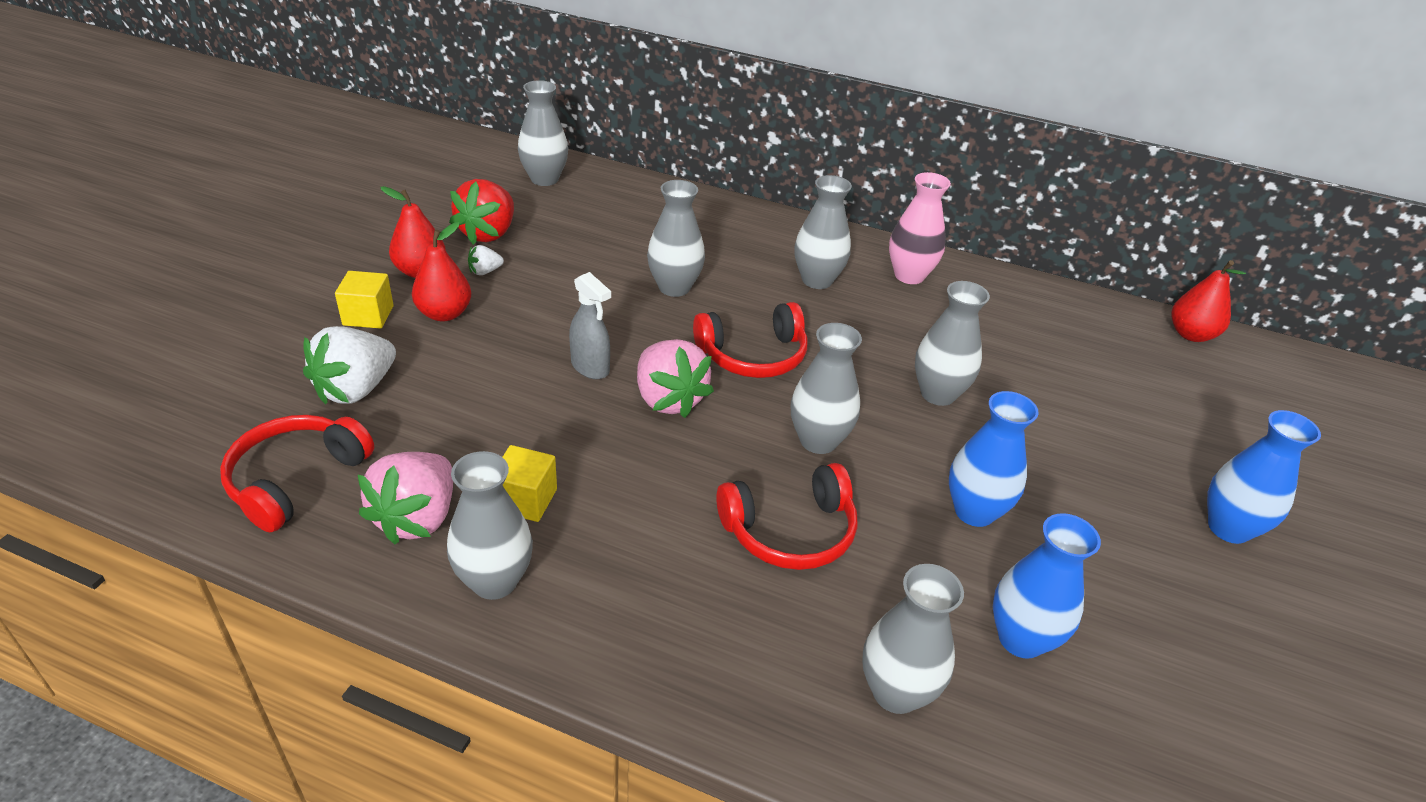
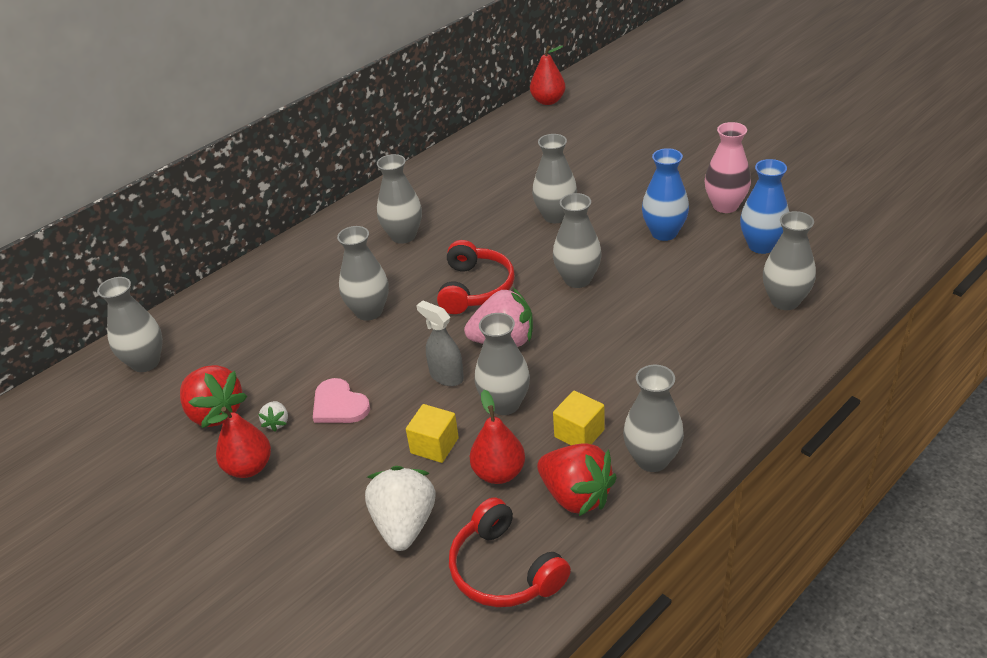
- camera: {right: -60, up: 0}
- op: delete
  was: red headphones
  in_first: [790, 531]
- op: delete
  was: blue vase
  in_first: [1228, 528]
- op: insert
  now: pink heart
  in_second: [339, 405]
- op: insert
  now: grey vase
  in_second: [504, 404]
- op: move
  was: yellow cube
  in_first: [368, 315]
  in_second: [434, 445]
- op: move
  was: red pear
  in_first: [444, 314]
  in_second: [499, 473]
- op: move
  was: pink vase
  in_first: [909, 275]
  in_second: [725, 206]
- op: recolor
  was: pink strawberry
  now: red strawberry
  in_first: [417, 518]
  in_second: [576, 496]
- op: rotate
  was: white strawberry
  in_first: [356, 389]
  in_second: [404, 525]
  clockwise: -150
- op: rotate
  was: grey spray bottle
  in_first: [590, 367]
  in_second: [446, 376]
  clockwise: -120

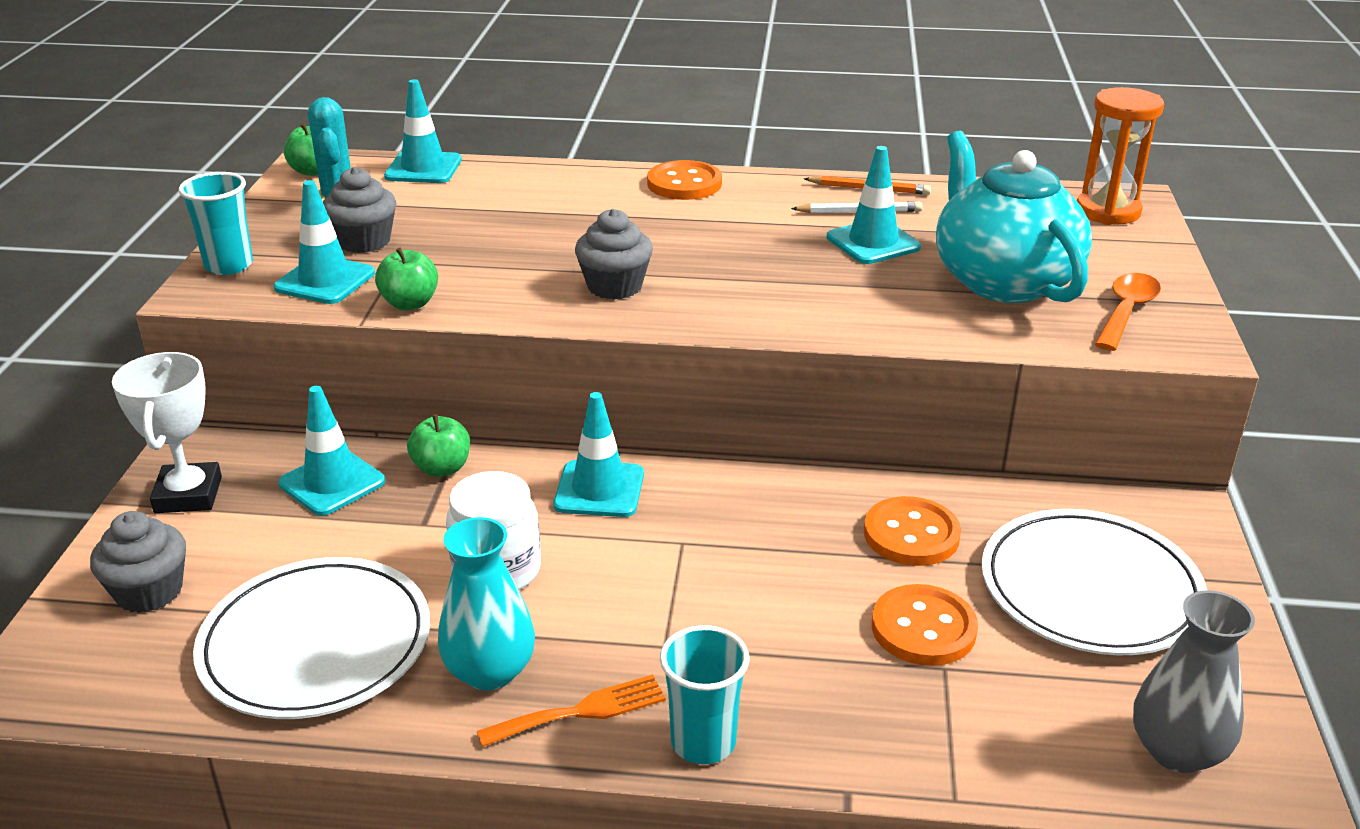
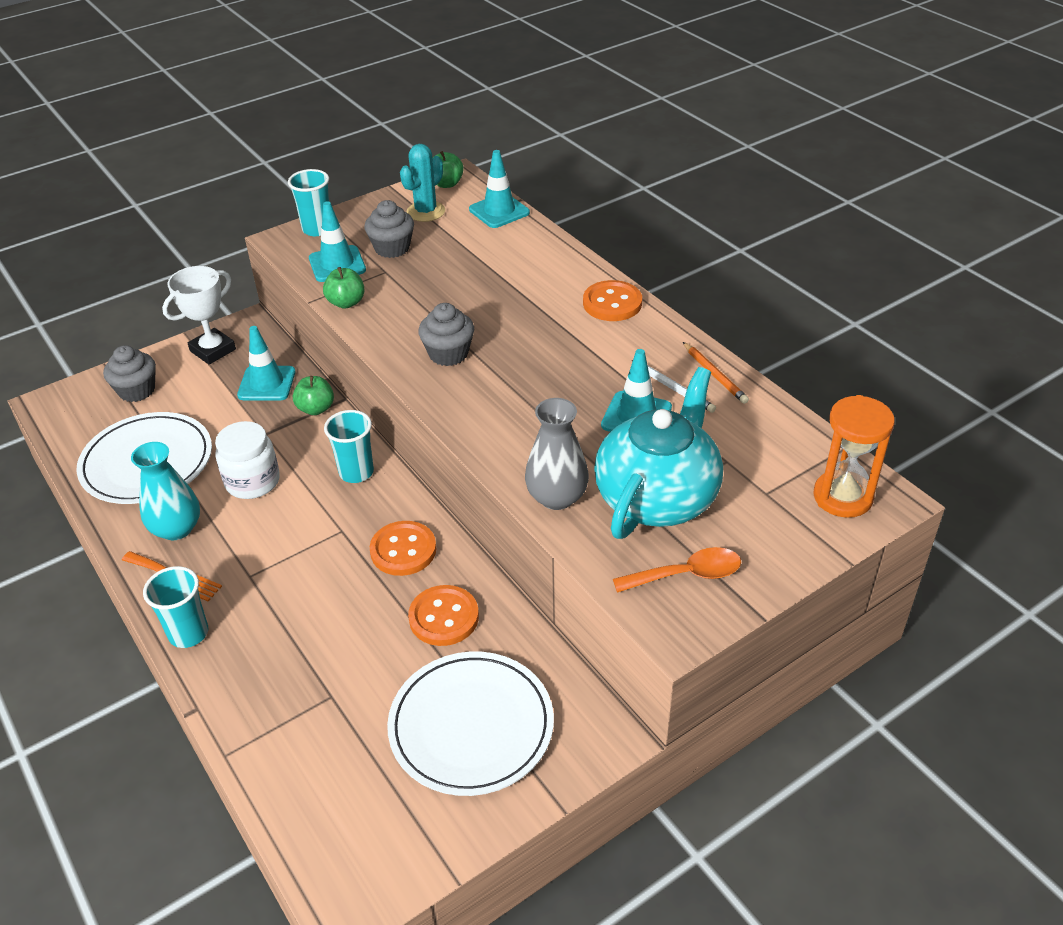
- camera: {right: 50, up: 10}
- op: move
  was: orange button
  in_first: [923, 628]
  in_second: [403, 550]
- op: move
  was: grey vase
  in_first: [1177, 751]
  in_second: [557, 497]
- op: replace
  was: turquoise traffic cone
  now: turquoise cup
  in_first: [599, 489]
  in_second: [356, 472]

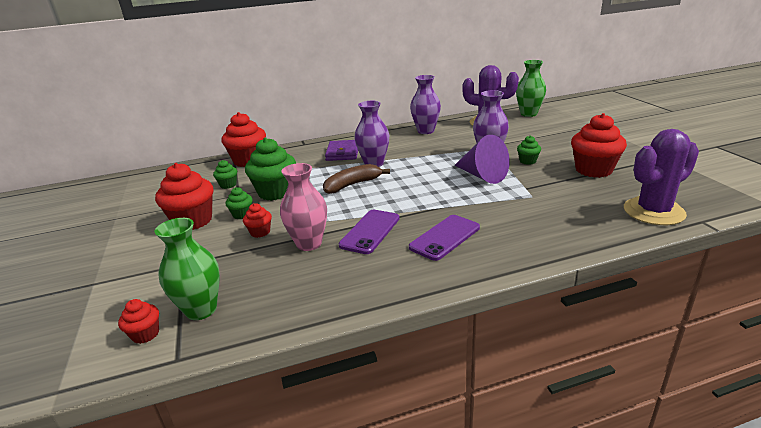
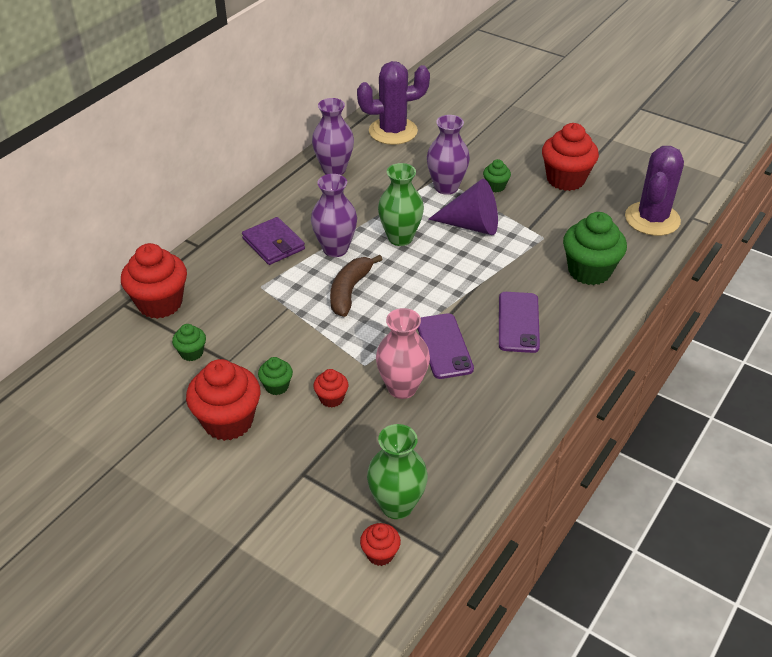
- camera: {right: -40, up: 15}
- op: move
  was: green cupcake
  in_first: [275, 192]
  in_second: [589, 271]
- op: move
  was: green vase
  in_first: [528, 114]
  in_second: [400, 238]

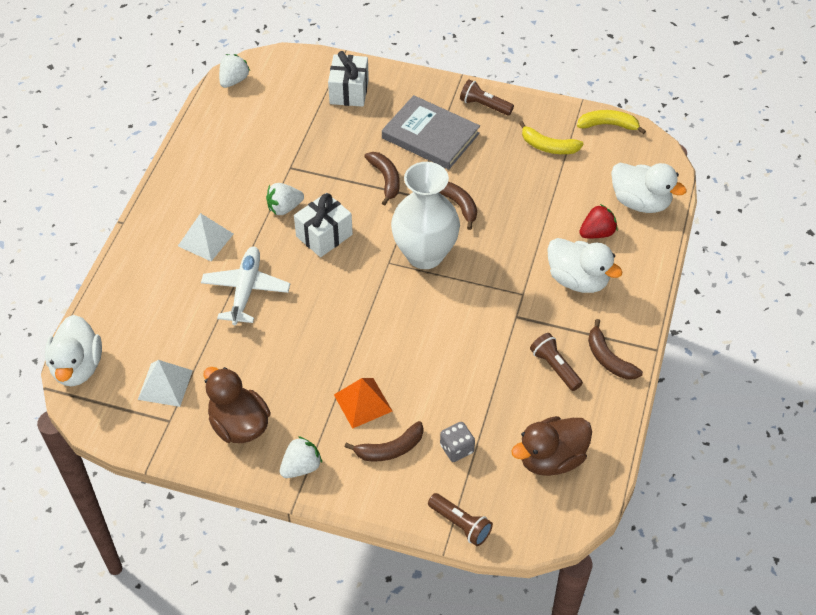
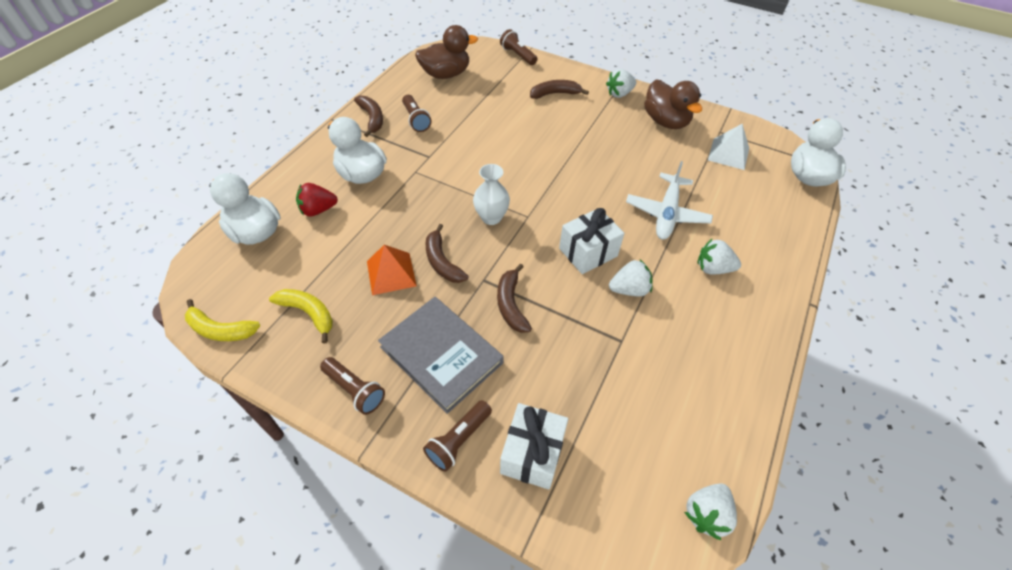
- camera: {right: -170, up: 0}
- op: delete
  was: grey dice
  in_first: [456, 449]
- op: insert
  now: brown flashlight
  in_second: [458, 440]
- op: move
  was: orange pyramid
  in_first: [363, 402]
  in_second: [391, 273]
- op: replace
  was: white pyramid
  now: white strawberry
  in_first: [205, 239]
  in_second: [713, 268]
- op: resize
  was: white vase
  in_first: [425, 254]
  in_second: [491, 217]
  ratio: 0.54

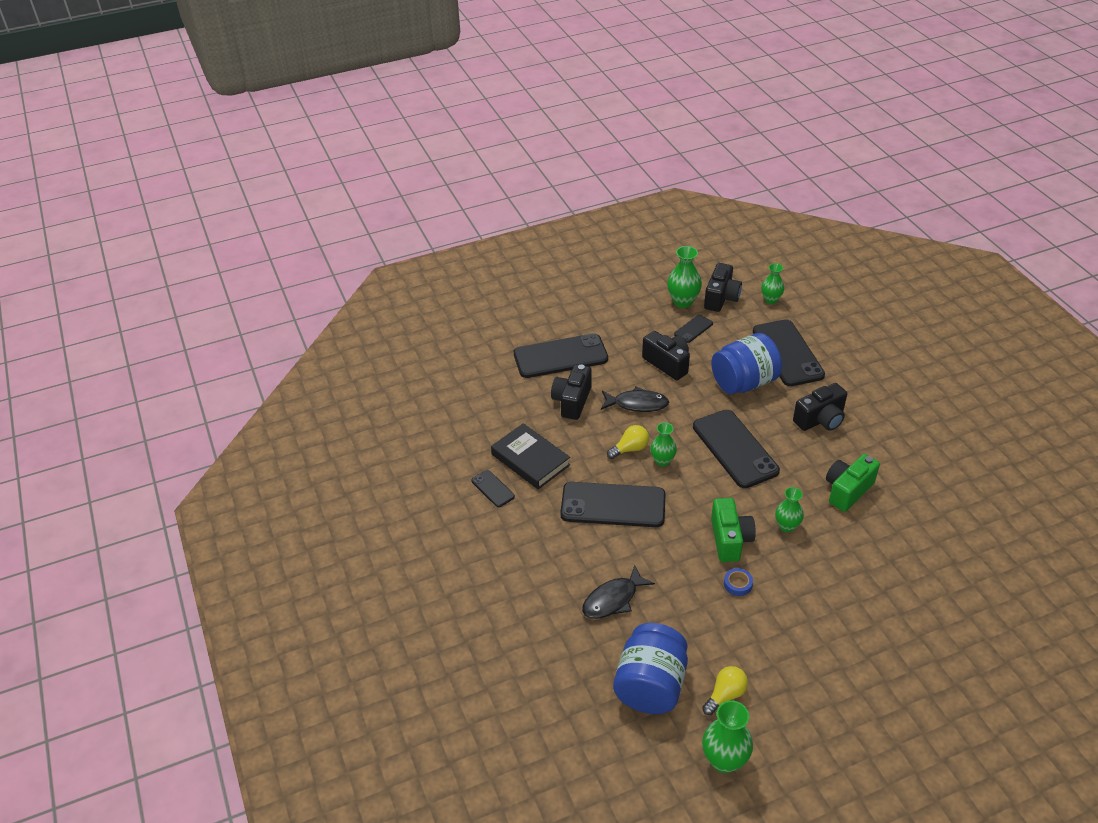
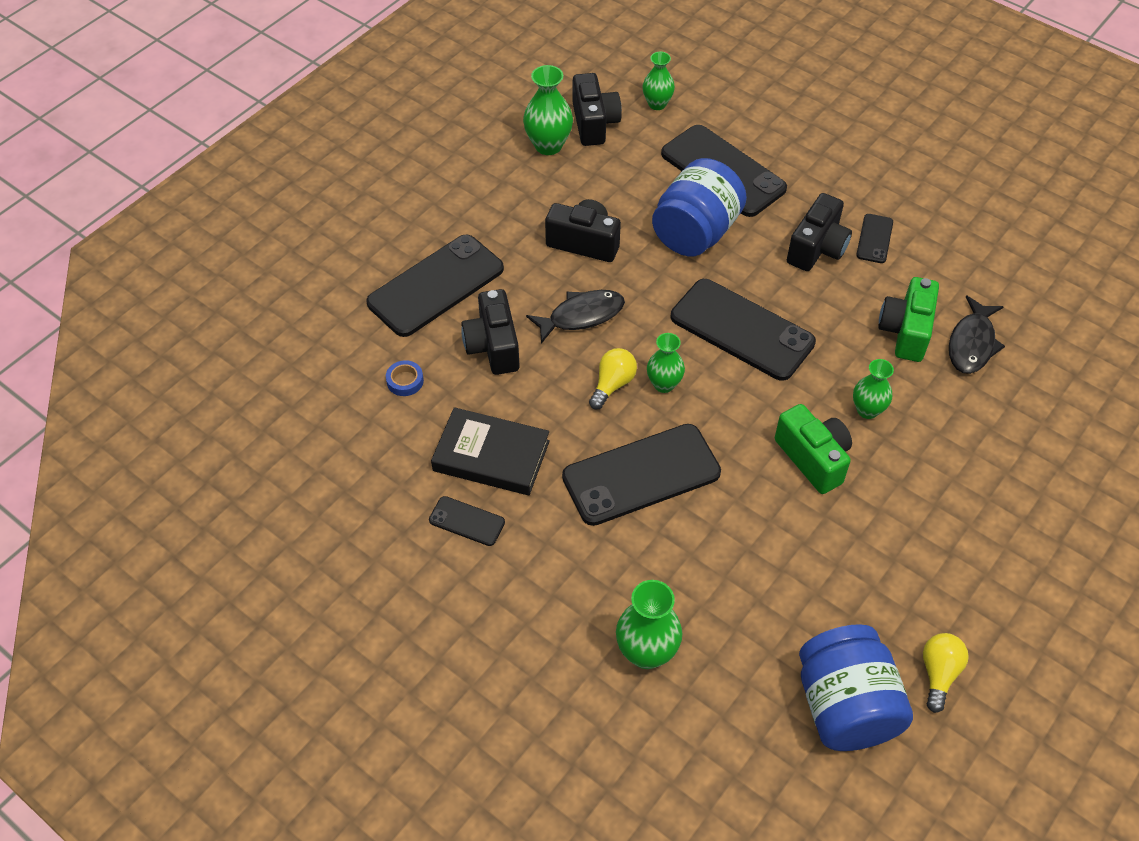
- camera: {right: -30, up: 10}
- op: move
  was: black fish
  in_first: [613, 599]
  in_second: [972, 343]
- op: move
  was: black phone
  in_first: [693, 329]
  in_second: [874, 239]
- op: move
  was: green vase
  in_first: [724, 760]
  in_second: [646, 652]
- op: move
  was: blue tape
  in_first: [737, 584]
  in_second: [405, 381]

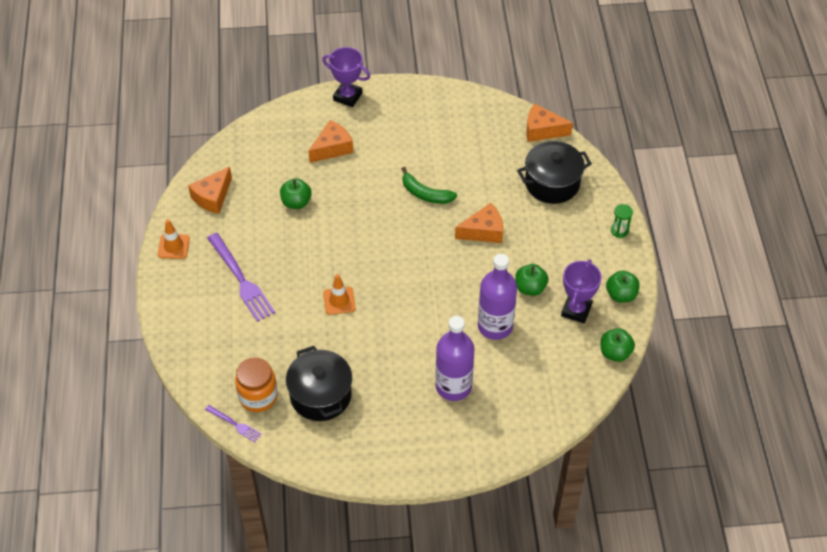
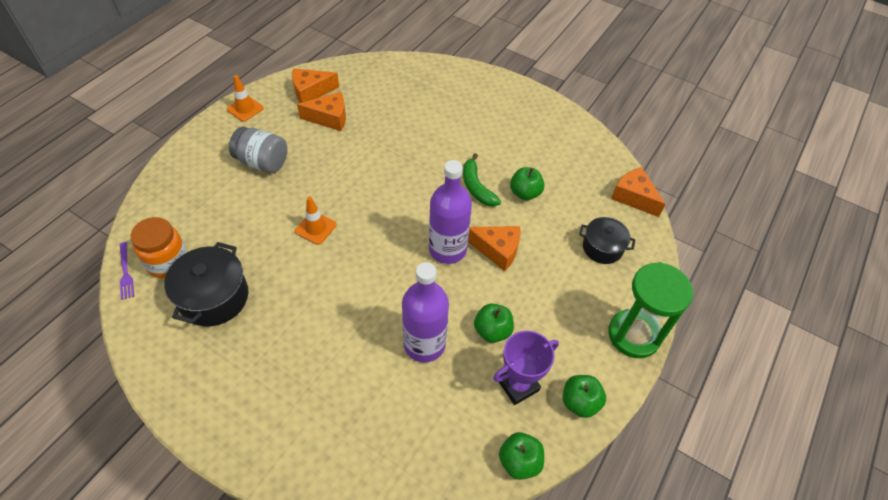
- camera: {right: 35, up: 0}
- op: delete
  was: purple trophy
  in_first: [348, 96]
- op: move
  was: green apple
  in_first: [296, 202]
  in_second: [525, 193]
- op: move
  was: orange cheese
  in_first: [332, 148]
  in_second: [329, 118]
- op: move
  was: purple bottle
  in_first: [453, 386]
  in_second: [447, 249]
- op: replace
  was: purple fork
  now: grey jar
  in_first: [241, 280]
  in_second: [262, 162]
- op: resize
  was: black pot
  in_first: [552, 183]
  in_second: [602, 248]
  ratio: 0.65
- op: resize
  was: green hourglass
  in_first: [619, 230]
  in_second: [633, 335]
  ratio: 2.36

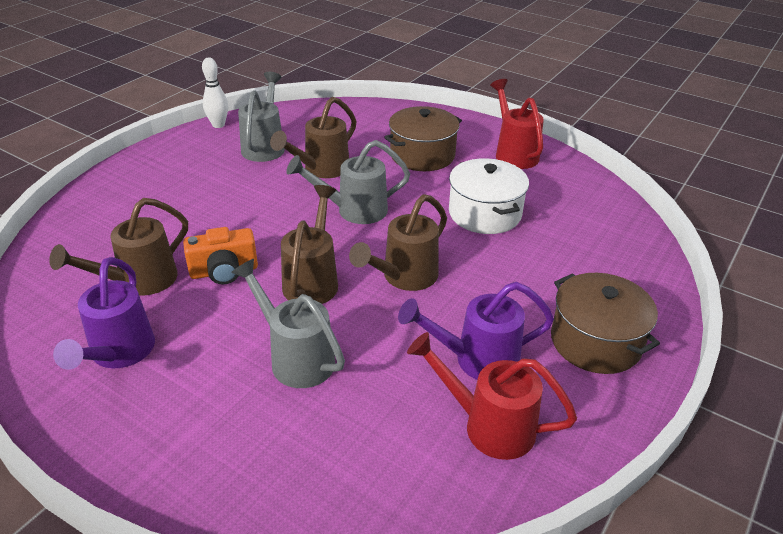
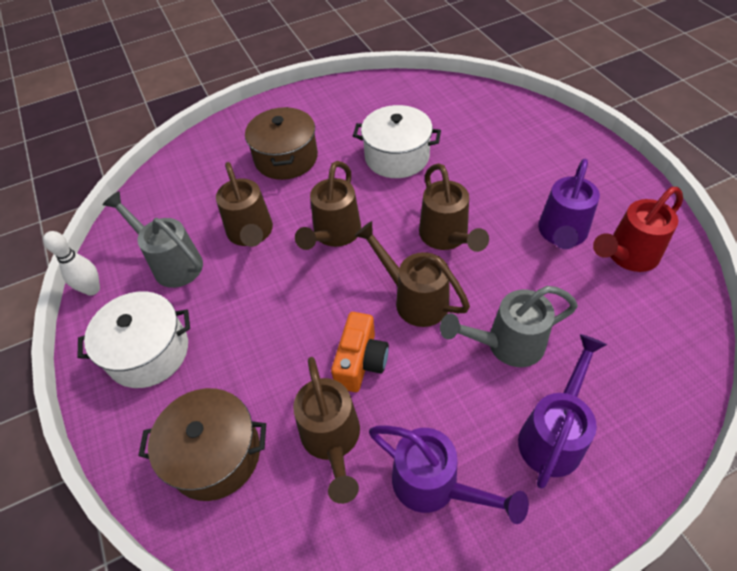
- camera: {right: -55, up: 15}
- op: delete
  was: red watering can
  in_first: [514, 153]
- op: insert
  now: white pot
  in_second: [148, 352]
- op: insert
  now: purple watering can
  in_second: [553, 435]
- op: move
  was: brown pot
  in_first: [595, 341]
  in_second: [215, 454]
- op: recolor
  was: grey watering can
  now: brown watering can
  in_first: [354, 210]
  in_second: [334, 234]

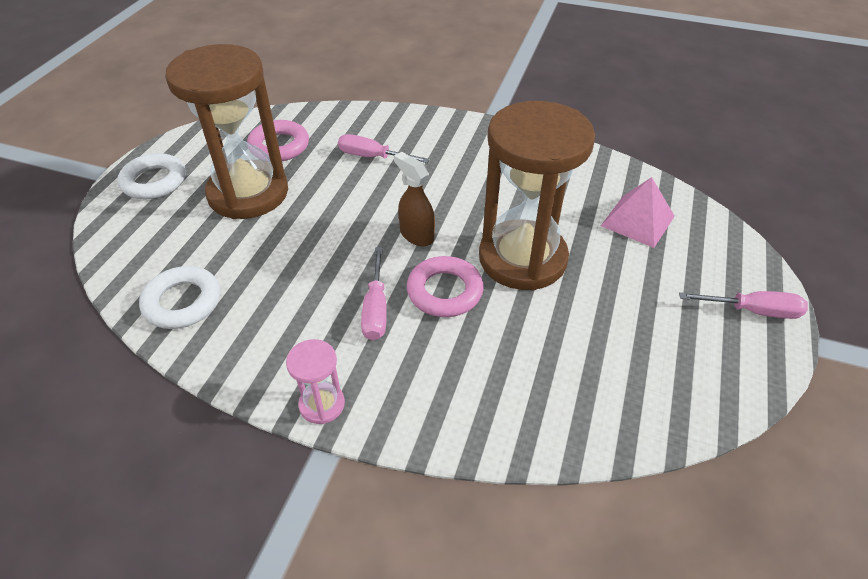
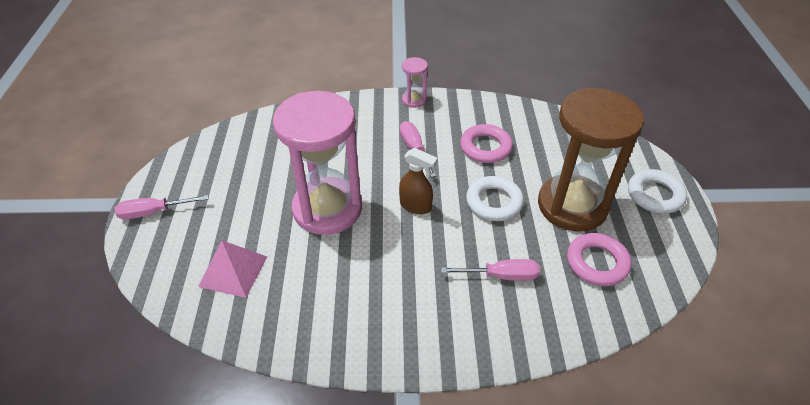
- camera: {right: 160, up: 0}
- op: move
  was: white ring
  in_first: [182, 302]
  in_second: [494, 202]
- op: move
  was: pink ring
  in_first: [444, 291]
  in_second: [485, 147]
- op: recolor
  was: brown hourglass
  now: pink hourglass
  in_first: [522, 258]
  in_second: [327, 208]

